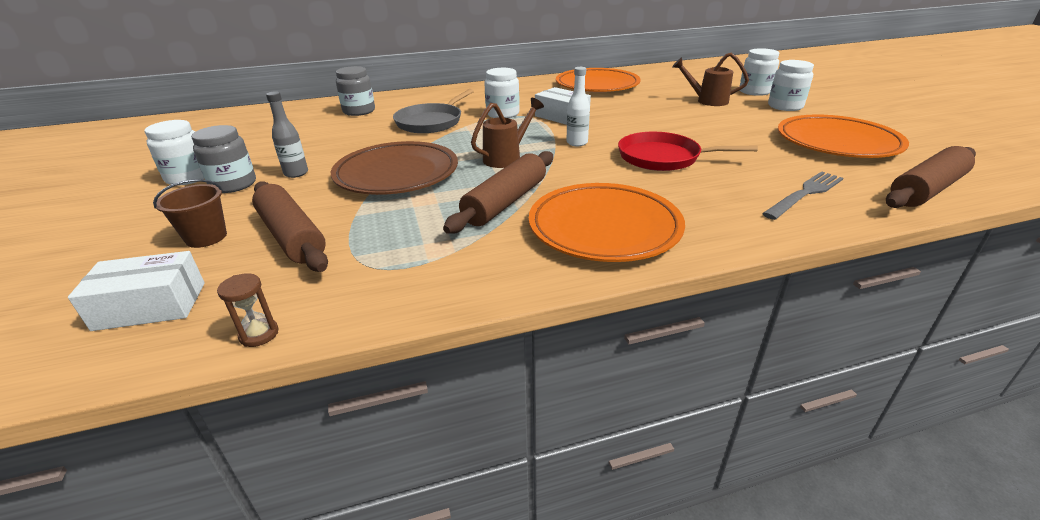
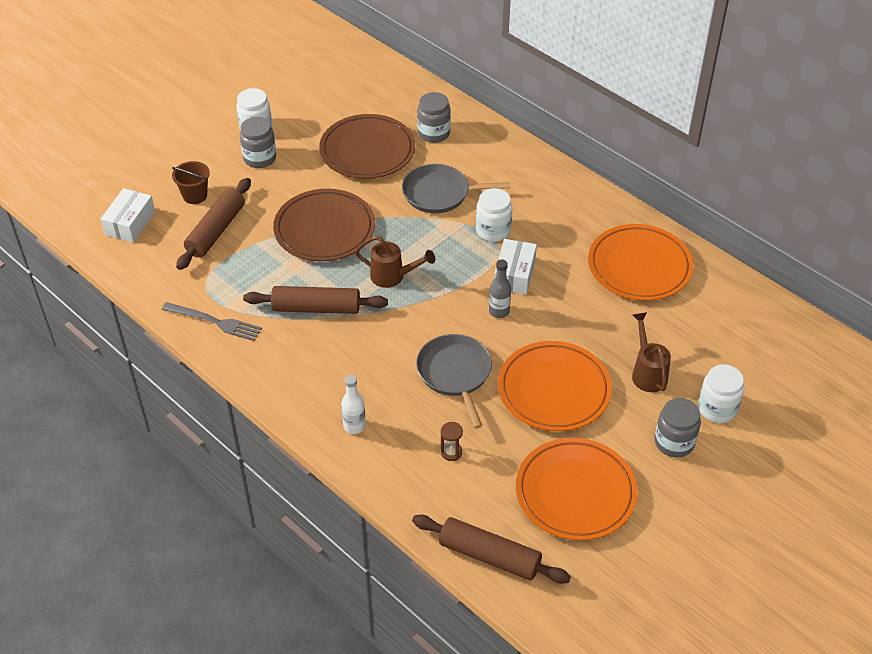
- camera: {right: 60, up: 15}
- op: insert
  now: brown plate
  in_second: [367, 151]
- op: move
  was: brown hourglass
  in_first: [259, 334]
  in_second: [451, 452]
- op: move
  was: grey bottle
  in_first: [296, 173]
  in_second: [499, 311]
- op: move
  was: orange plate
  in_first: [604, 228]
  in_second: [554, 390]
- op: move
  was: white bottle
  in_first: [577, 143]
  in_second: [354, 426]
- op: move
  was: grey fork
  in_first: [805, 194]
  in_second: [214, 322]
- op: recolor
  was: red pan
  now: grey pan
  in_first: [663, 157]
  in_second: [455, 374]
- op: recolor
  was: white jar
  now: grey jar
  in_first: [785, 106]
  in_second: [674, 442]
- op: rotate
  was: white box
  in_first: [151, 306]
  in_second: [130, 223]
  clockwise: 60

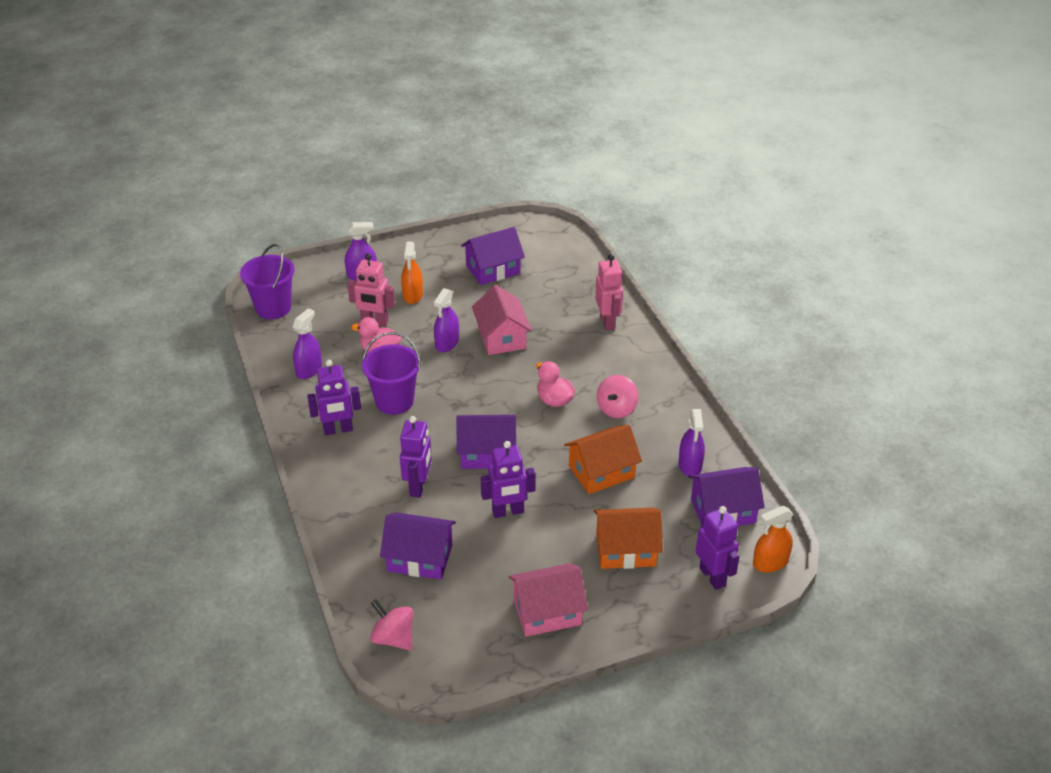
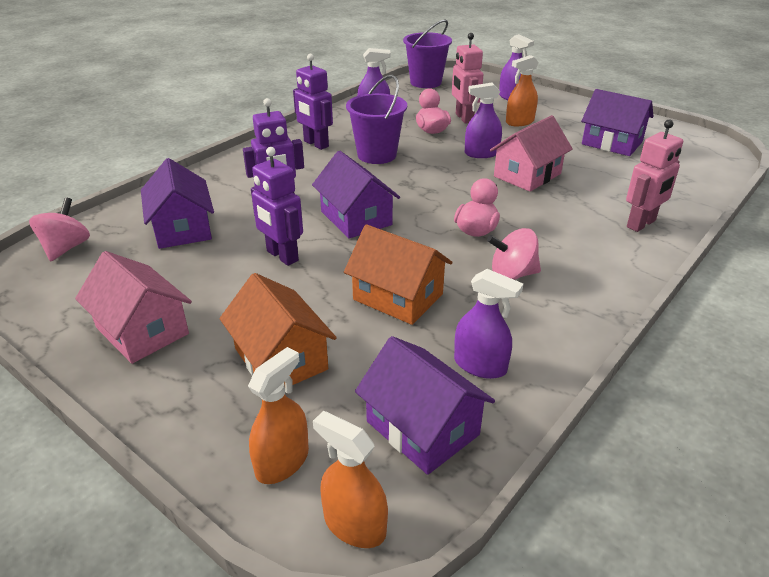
- camera: {right: 60, up: -5}
- op: replace
  was: purple robot
  now: orange spray bottle
  in_first: [712, 576]
  in_second: [282, 462]
- op: rotate
  was: purple spray bottle
  in_first: [690, 465]
  in_second: [480, 365]
  clockwise: -120

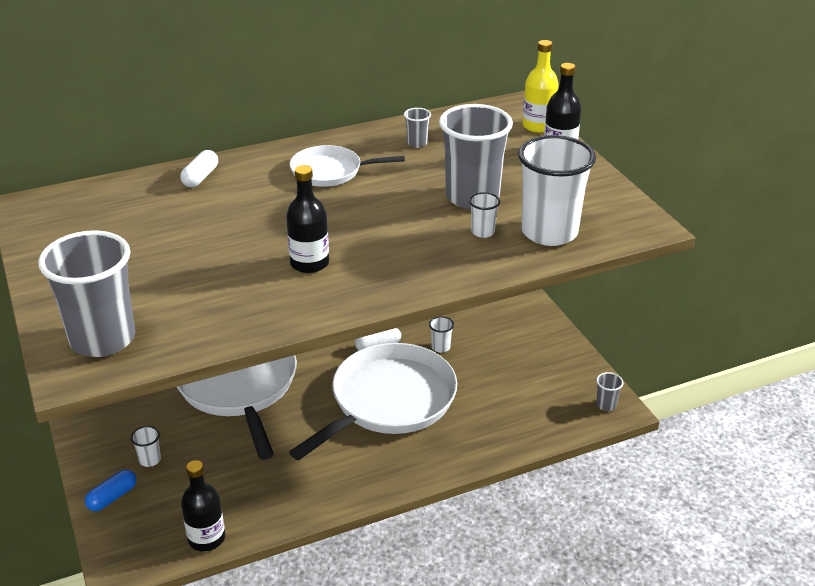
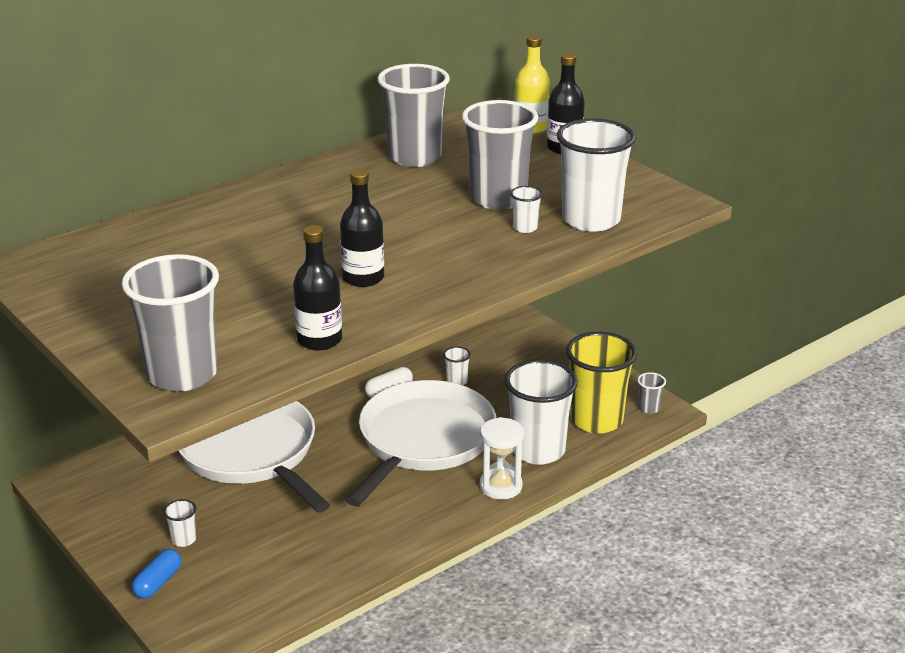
- camera: {right: -15, up: -5}
- op: delete
  was: white capsule
  in_first: [200, 177]
- op: delete
  was: white pan
  in_first: [330, 171]
- op: insert
  now: white hourglass
  in_second: [500, 486]
- op: insert
  now: white cup
  in_second: [538, 450]
- op: insert
  now: yellow cup
  in_second: [596, 420]
- op: move
  was: black bottle
  in_first: [206, 538]
  in_second: [319, 340]
- op: resize
  was: grey cup
  in_first: [417, 143]
  in_second: [414, 157]
  ratio: 2.41

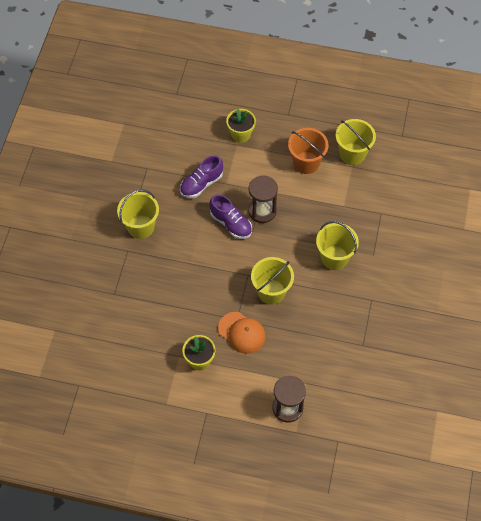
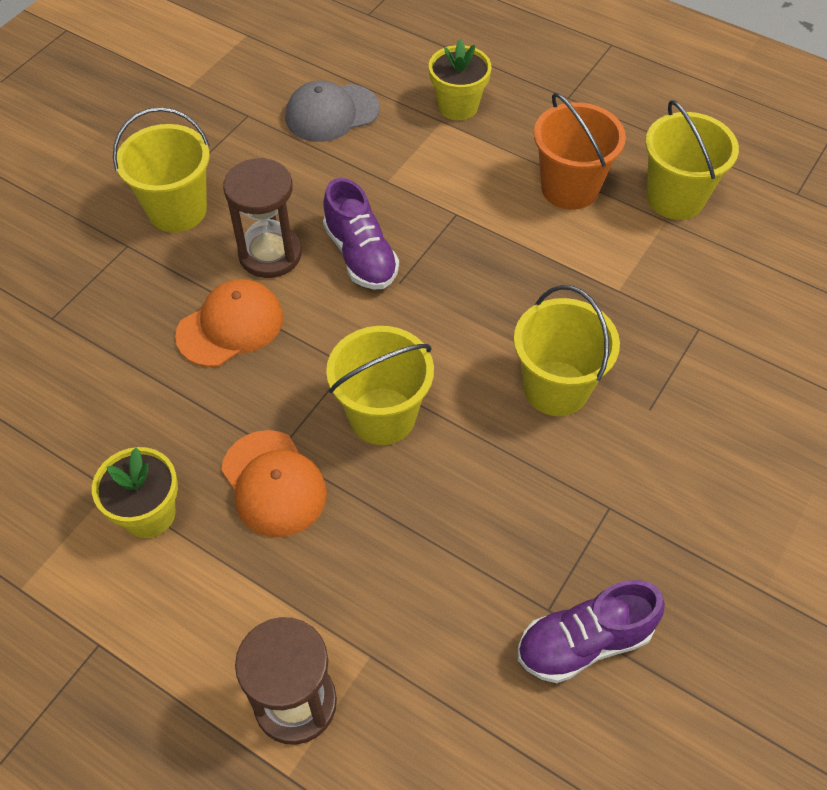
- camera: {right: 20, up: -5}
- op: insert
  now: orange cap
  in_second: [230, 326]
- op: insert
  now: grey cap
  in_second: [331, 113]
- op: move
  was: purple shoe
  in_first: [201, 184]
  in_second: [584, 642]
- op: move
  was: brown hourglass
  in_first: [262, 211]
  in_second: [270, 254]

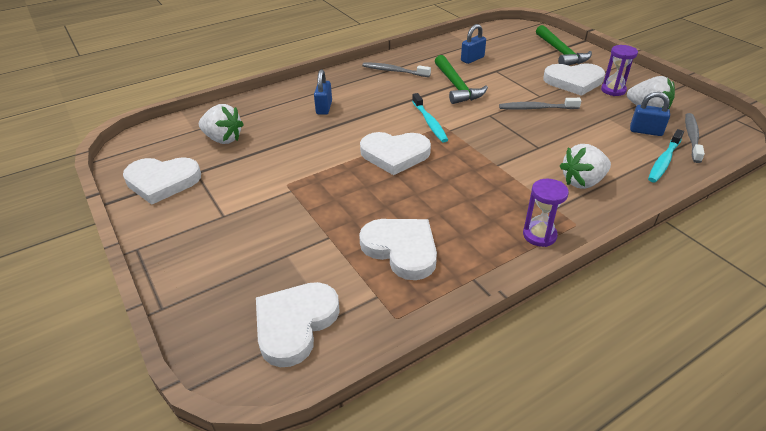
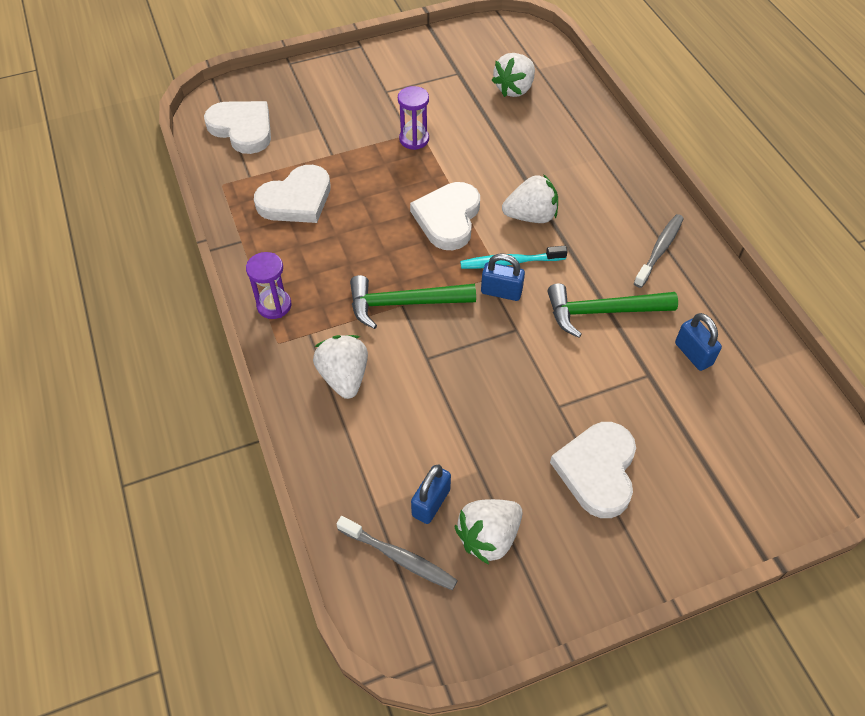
- camera: {right: 100, up: 15}
- op: delete
  was: white heart
  in_first: [162, 181]
- op: delete
  was: grey toothbrush
  in_first: [536, 108]
- op: delete
  was: turquoise toothbrush
  in_first: [664, 161]
- op: insert
  now: white strawberry
  in_second: [531, 216]
- op: move
  was: blue padlock
  in_first: [324, 108]
  in_second: [501, 292]
- op: move
  was: green hammer
  in_first: [560, 52]
  in_second: [404, 303]
- op: move
  was: purple hourglass
  in_first: [613, 90]
  in_second: [414, 139]

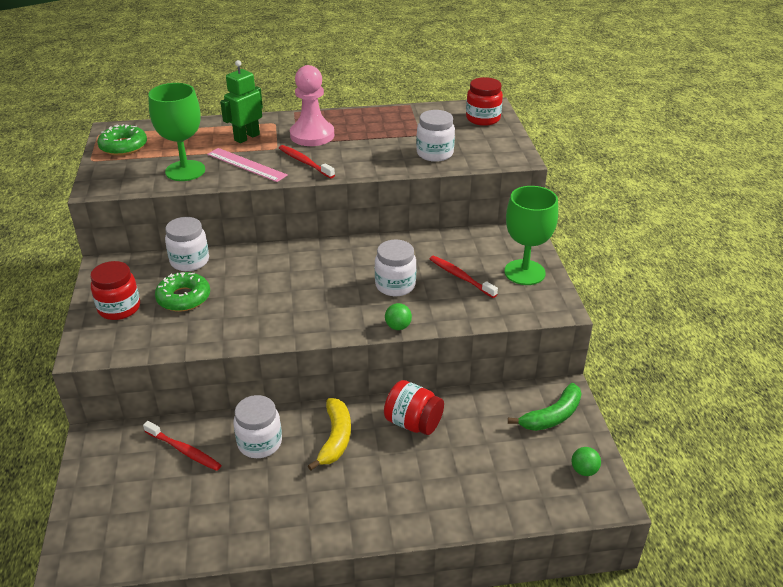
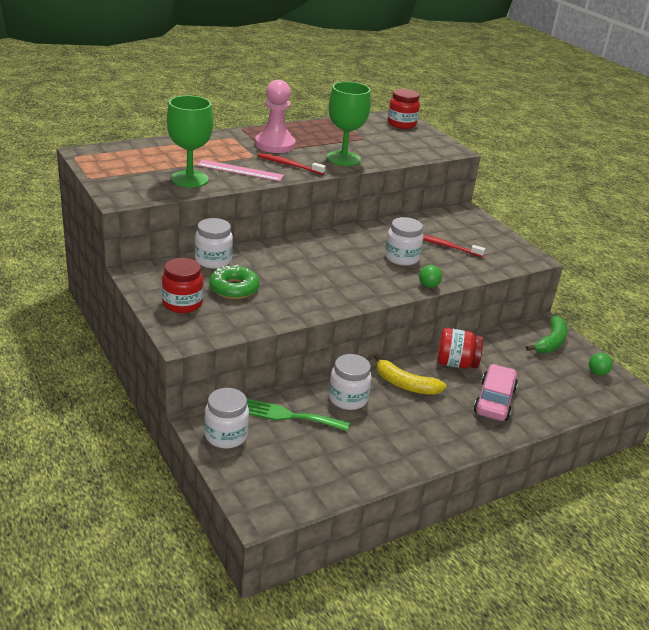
- camera: {right: -25, up: -5}
- op: delete
  was: green donut
  in_first: [123, 146]
- op: delete
  was: green robot
  in_first: [246, 137]
- op: insert
  now: pink car
  in_second: [494, 400]
- op: move
  was: white jar
  in_first: [435, 154]
  in_second: [226, 435]
- op: move
  was: green goblet
  in_first: [524, 272]
  in_second: [343, 158]
- op: replace
  was: red toothbrush
  now: green fork
  in_first: [184, 450]
  in_second: [289, 416]
- op: rotate
  was: yellow banana
  in_first: [335, 438]
  in_second: [405, 384]
  clockwise: 135

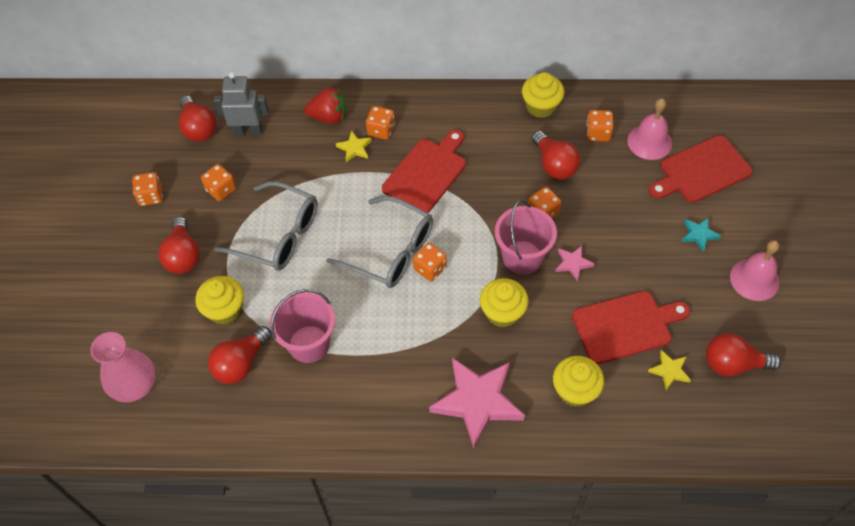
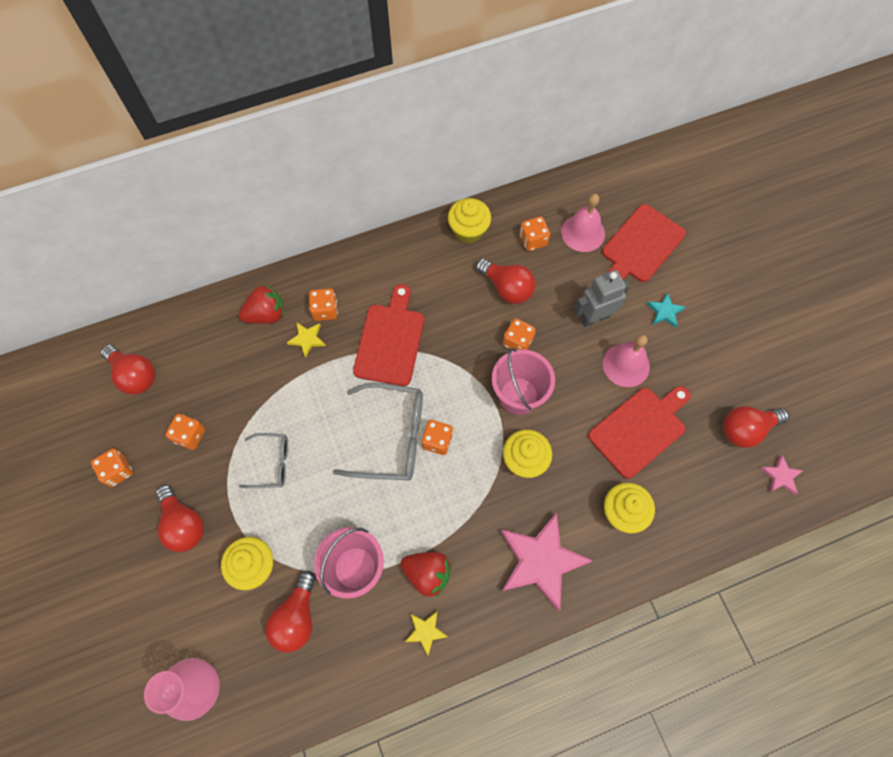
- camera: {right: -25, up: 10}
- op: insert
  now: red strawberry
  in_second: [427, 574]
- op: move
  was: grey robot
  in_first: [248, 131]
  in_second: [594, 317]
- op: move
  was: pink star
  in_first: [573, 263]
  in_second: [780, 476]
- op: move
  was: yellow star
  in_first: [669, 371]
  in_second: [425, 632]
- op: move
  was: pink bell
  in_first: [754, 279]
  in_second: [626, 365]
- op: resize
  was: grey glasses
  in_first: [277, 235]
  in_second: [271, 463]
  ratio: 0.57

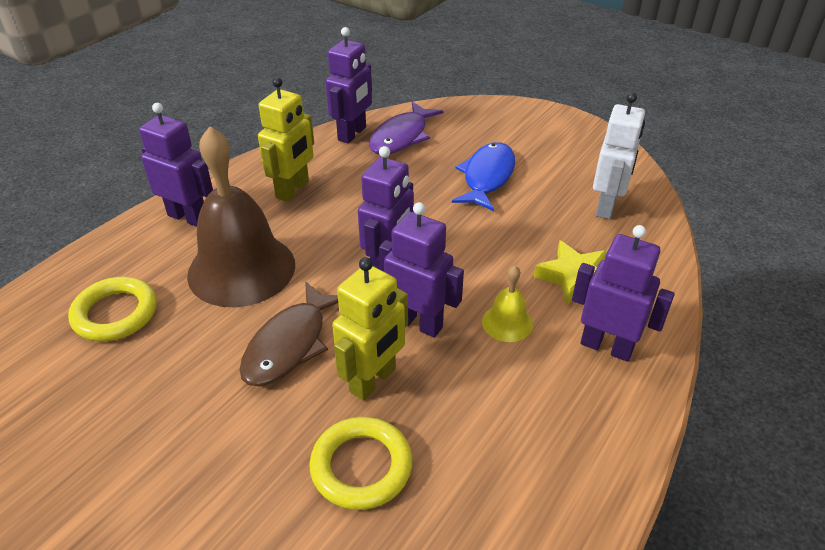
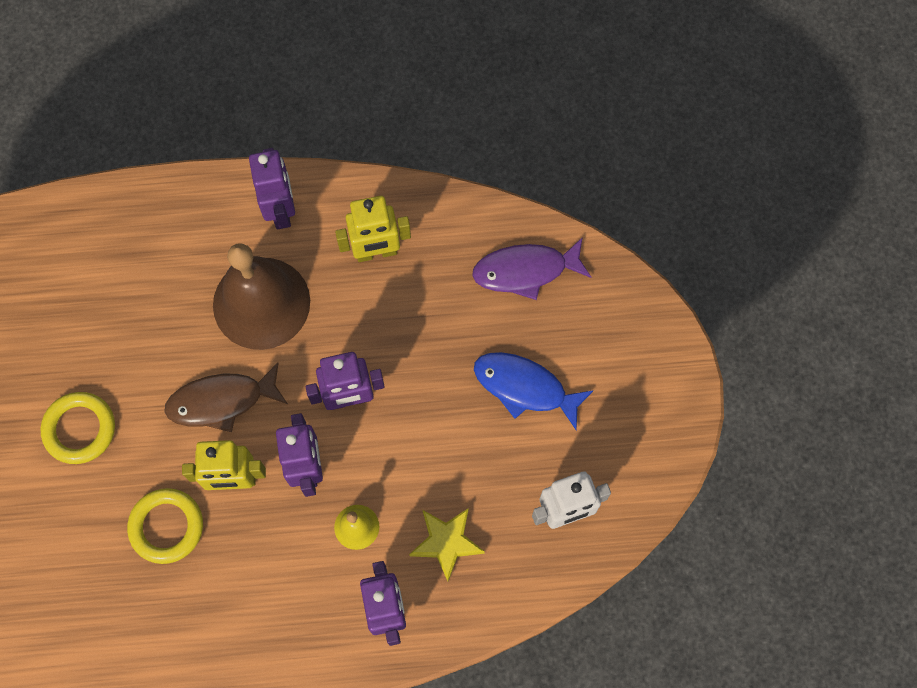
- camera: {right: 50, up: 30}
- op: delete
  was: purple robot
  in_first: [352, 134]
- op: move
  was: yellow ring
  in_first: [115, 313]
  in_second: [79, 429]
- op: rotate
  was: blue fish
  in_first: [487, 177]
  in_second: [525, 387]
  clockwise: -135

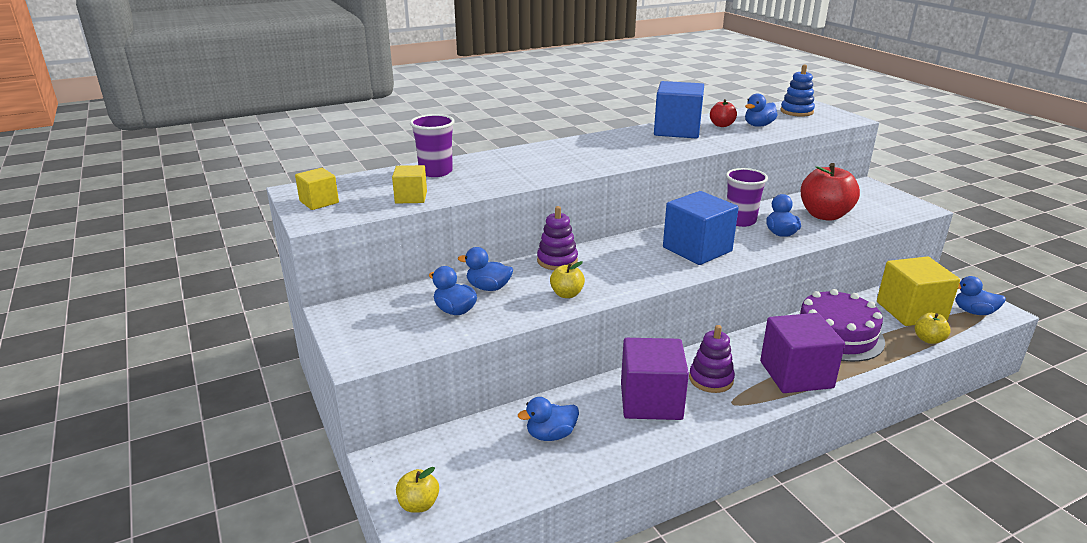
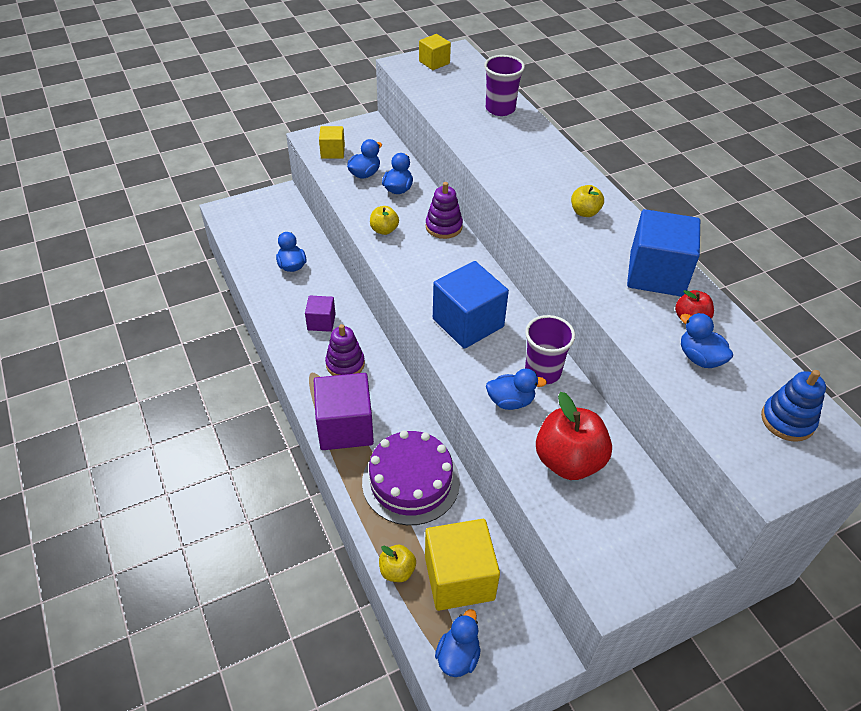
- camera: {right: 90, up: 20}
- op: move
  was: yellow cube
  in_first: [411, 197]
  in_second: [332, 152]
- op: move
  was: yellow apple
  in_first: [418, 504]
  in_second: [585, 212]
- op: resize
  was: purple cube
  in_first: [651, 401]
  in_second: [321, 322]
  ratio: 0.54

